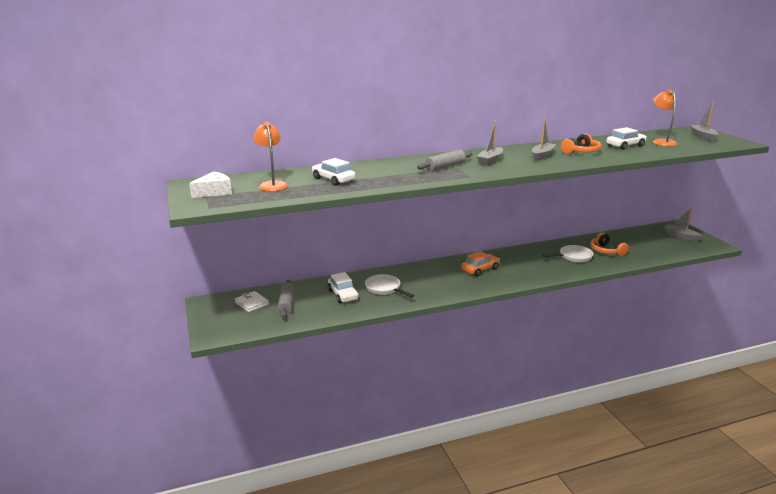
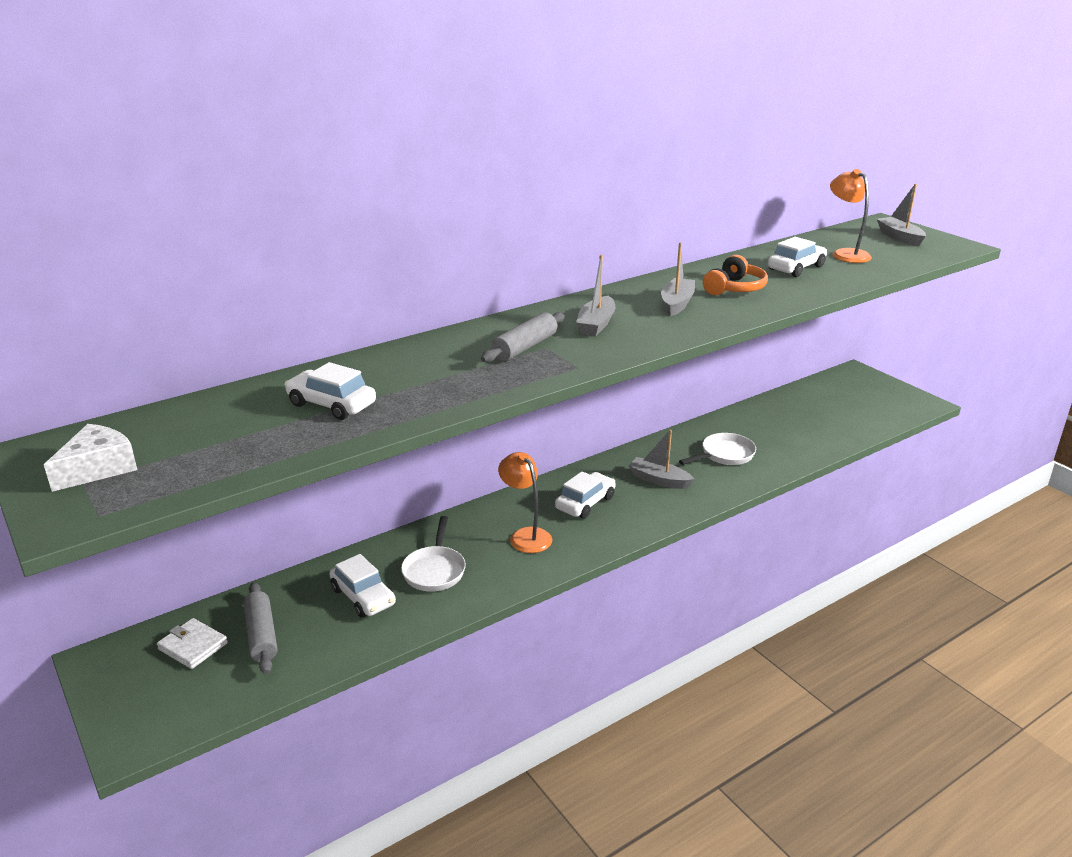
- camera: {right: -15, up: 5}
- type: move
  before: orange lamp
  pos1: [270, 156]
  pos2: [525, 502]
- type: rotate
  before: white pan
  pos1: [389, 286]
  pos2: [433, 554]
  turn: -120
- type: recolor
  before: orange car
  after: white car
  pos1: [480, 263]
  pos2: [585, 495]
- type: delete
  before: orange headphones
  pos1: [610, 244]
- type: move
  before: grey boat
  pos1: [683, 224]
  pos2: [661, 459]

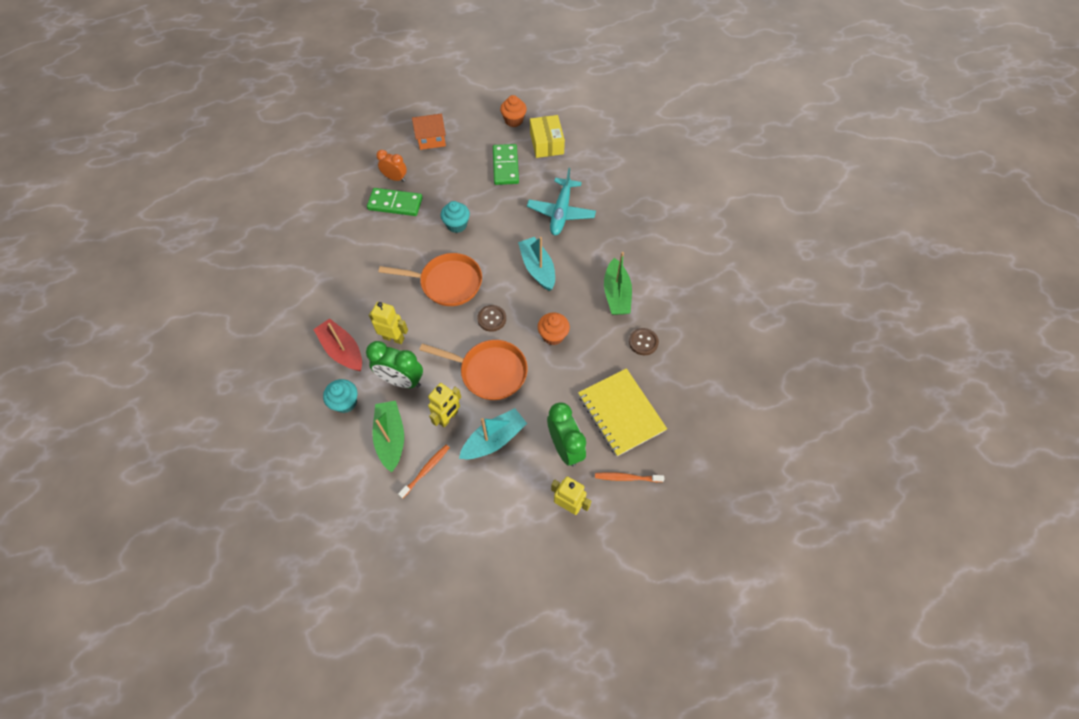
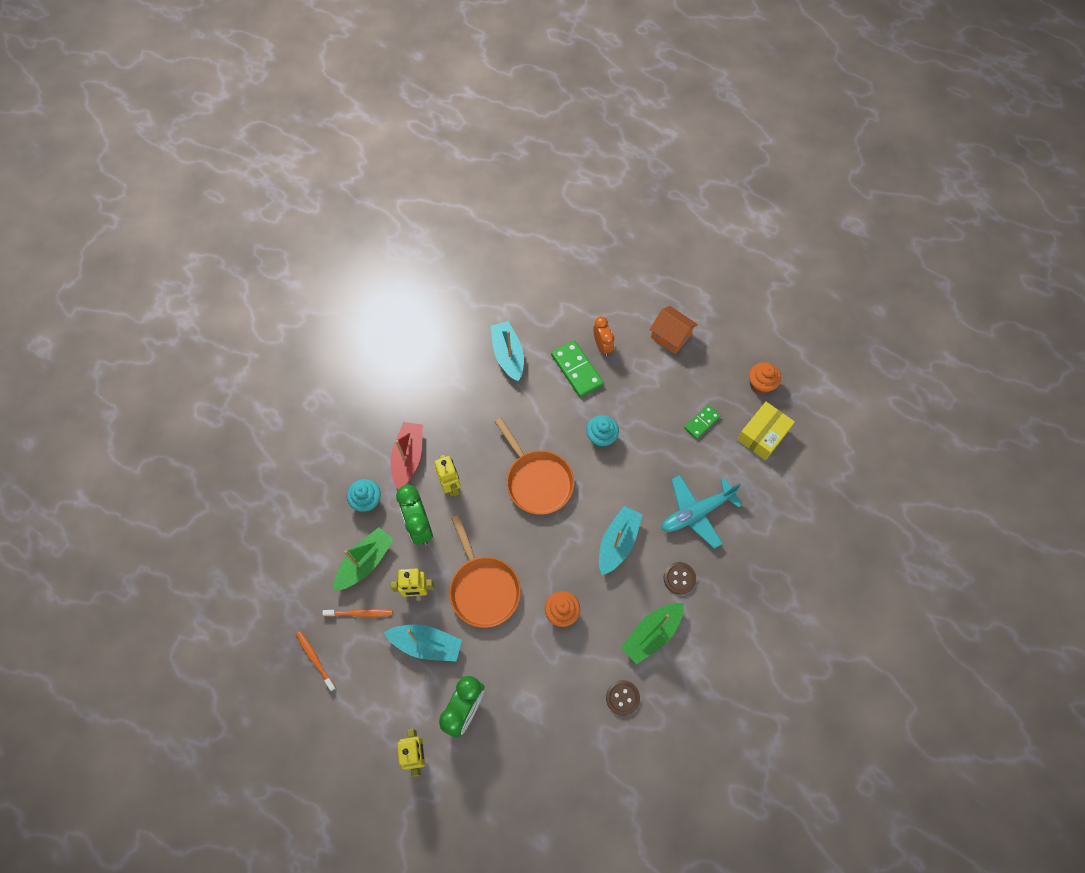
- camera: {right: 50, up: 5}
- type: move
  before: brown button
  pos1: [491, 318]
  pos2: [680, 578]
- type: resize
  before: green domino
  pos1: [506, 164]
  pos2: [702, 422]
  scale: 0.61
- type: delete
  before: yellow notebook
  pos1: [622, 412]
- type: move
  before: orange toothbrush
  pos1: [629, 477]
  pos2: [316, 661]
- type: insert
  after: turquoise boat
  pos2: [507, 351]

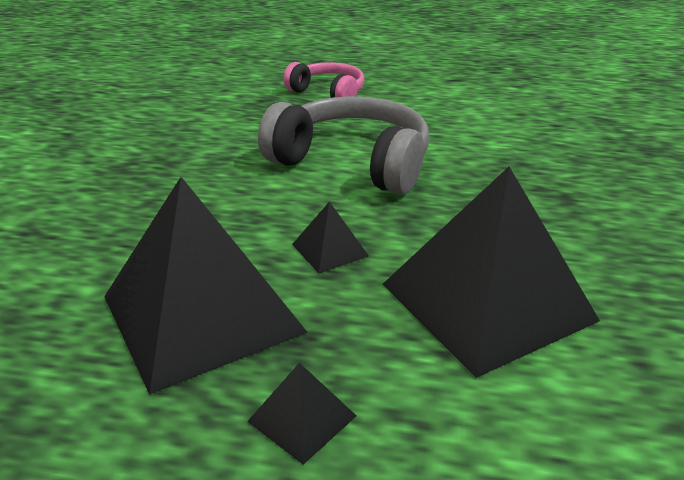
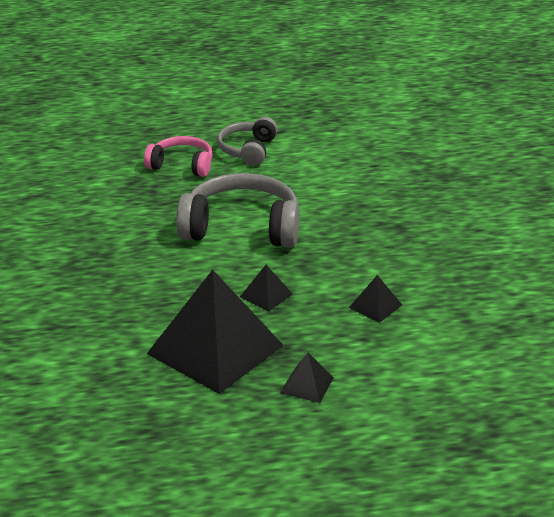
- camera: {right: -20, up: 0}
- type: resize
  before: black pyramid
  pos1: [491, 272]
  pos2: [375, 299]
  scale: 0.41
- type: insert
  after: grey headphones
  pos2: [247, 141]

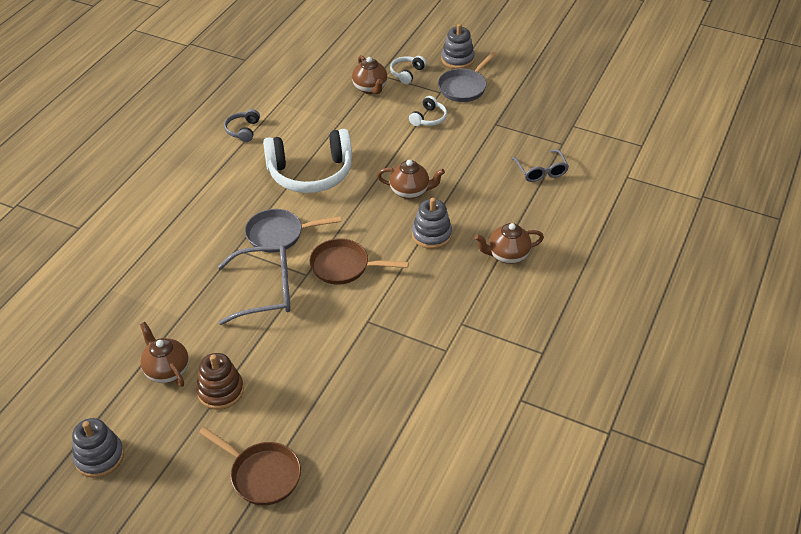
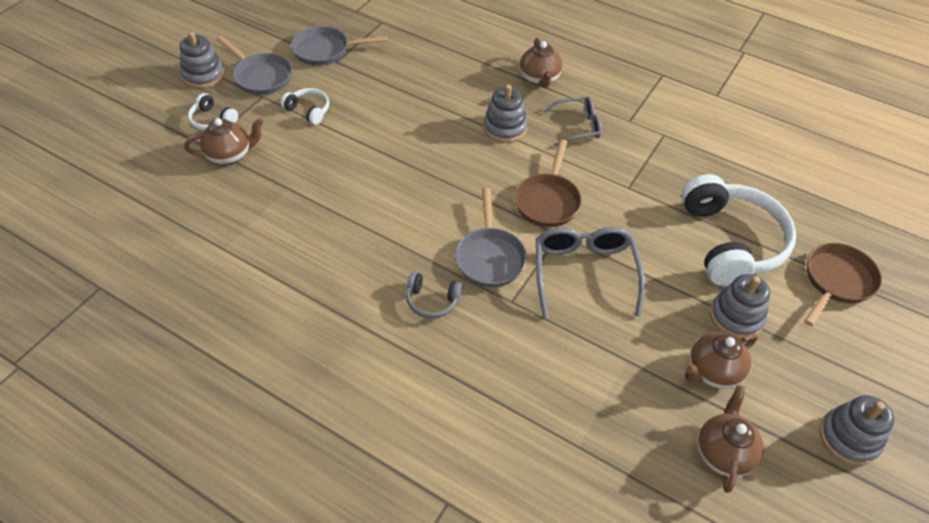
- camera: {right: -85, up: 5}
- type: recolor
  before: brown stacking toy
  after: grey stacking toy
  pos1: [220, 381]
  pos2: [740, 306]
- type: move
  before: grey headphones
  pos1: [242, 125]
  pos2: [434, 295]
- type: move
  before: white headphones
  pos1: [307, 161]
  pos2: [738, 230]
- type: move
  before: brown teapot
  pos1: [411, 179]
  pos2: [731, 439]
- type: move
  before: grey glasses
  pos1: [540, 165]
  pos2: [572, 121]
- type: insert
  after: grey pan
  pos2: [339, 46]

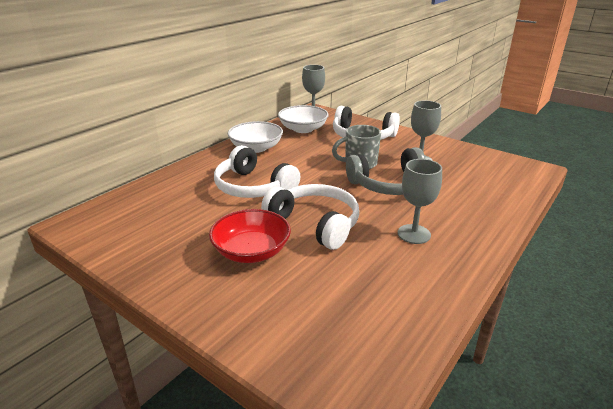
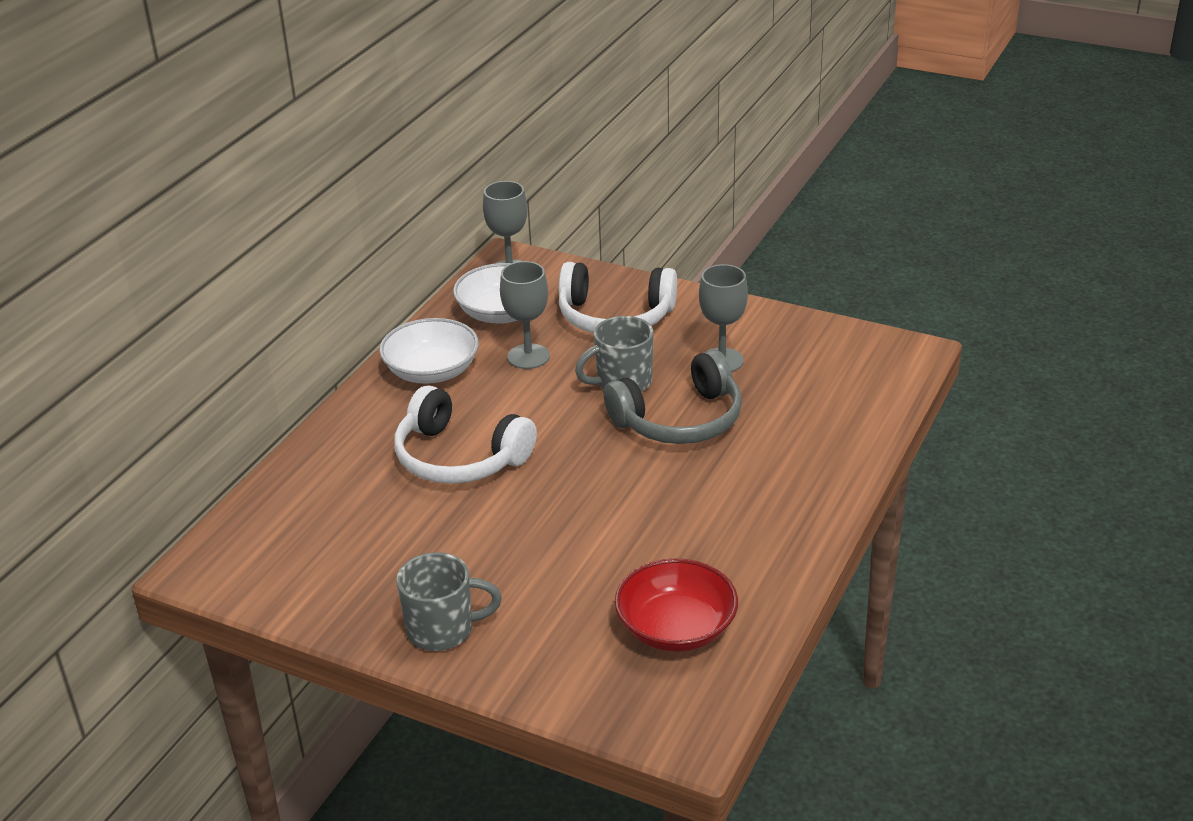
- camera: {right: -10, up: 5}
- type: move
  before: red bowl
  pos1: [250, 236]
  pos2: [676, 605]
- type: delete
  before: white headphones
  pos1: [310, 217]
- type: move
  before: grey goblet
  pos1: [420, 201]
  pos2: [525, 315]
- type: insert
  after: grey mug
  pos2: [449, 601]

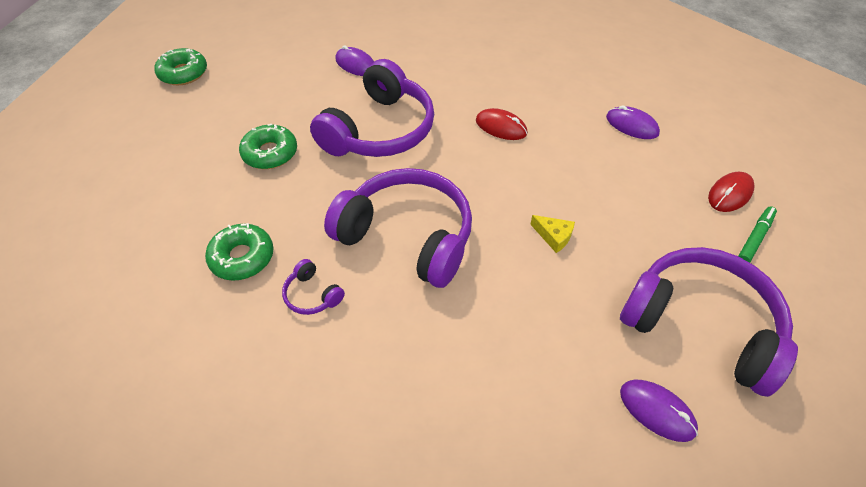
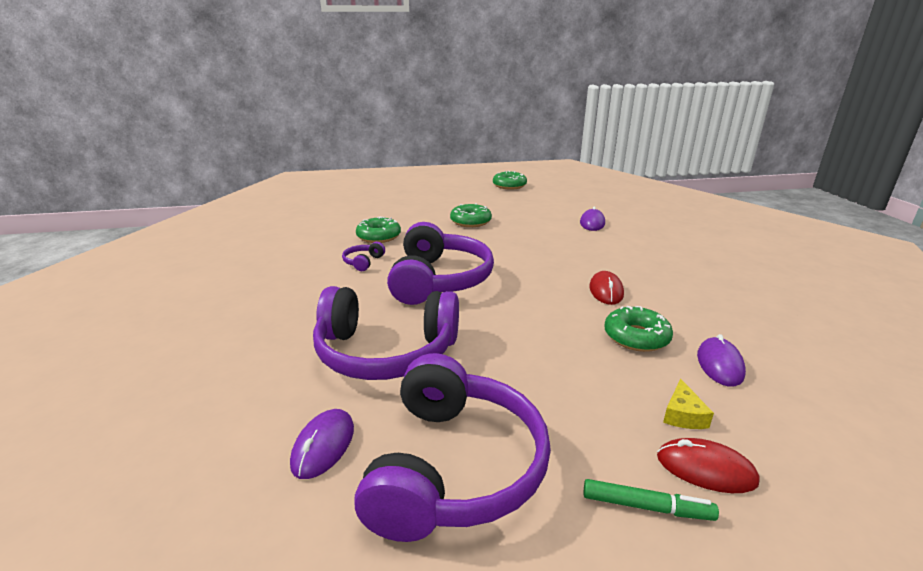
- camera: {right: 65, up: -25}
- type: move
  before: purple headphones
  pos1: [372, 108]
  pos2: [386, 333]
- type: move
  before: yellow cheese
  pos1: [552, 234]
  pos2: [688, 404]
- type: insert
  after: green donut
  pos2: [638, 329]

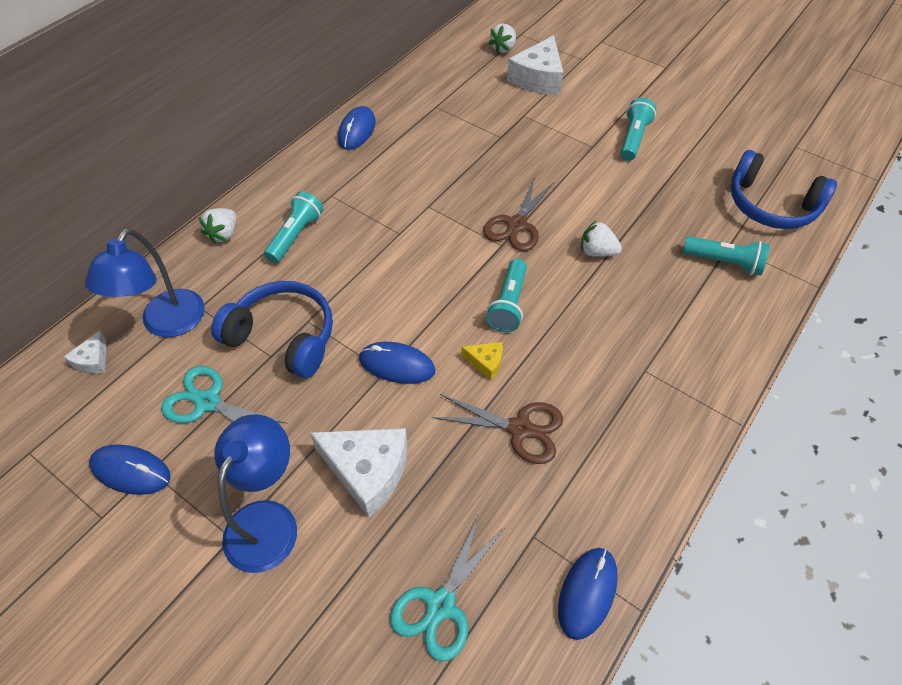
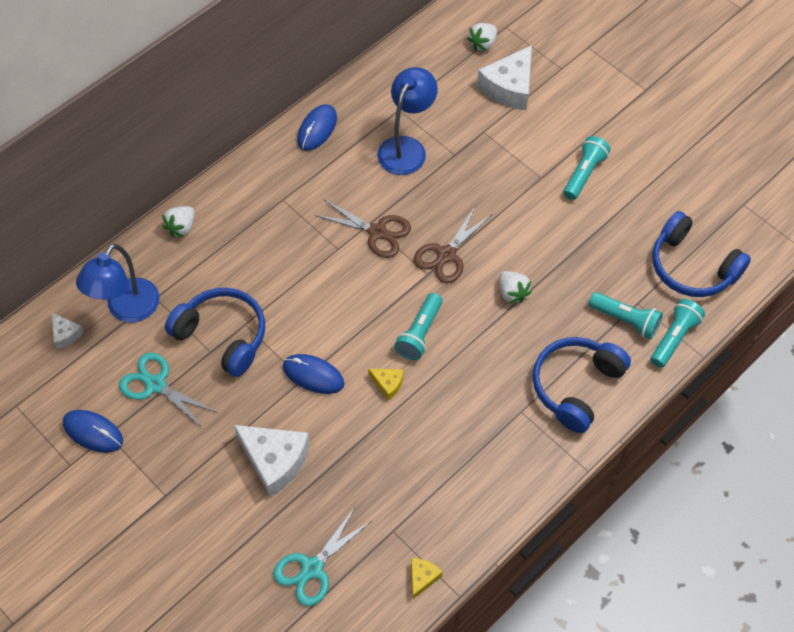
- camera: {right: 10, up: 5}
- type: rotate
  before: white cheese
  pos1: [85, 352]
  pos2: [68, 331]
  turn: -60
- type: move
  before: blue lamp
  pos1: [255, 493]
  pos2: [407, 121]
- type: move
  before: turquoise flashlight
  pos1: [293, 227]
  pos2: [678, 333]
- type: move
  before: brown scissors
  pos1: [497, 429]
  pos2: [363, 229]
- type: replace
  before: blue mouse
  after: yellow cheese
  pos1: [588, 594]
  pos2: [427, 578]
- type: rotate
  before: white strawberry
  pos1: [601, 238]
  pos2: [515, 287]
  turn: -150
- type: insert
  after: blue headphones
  pos2: [582, 385]

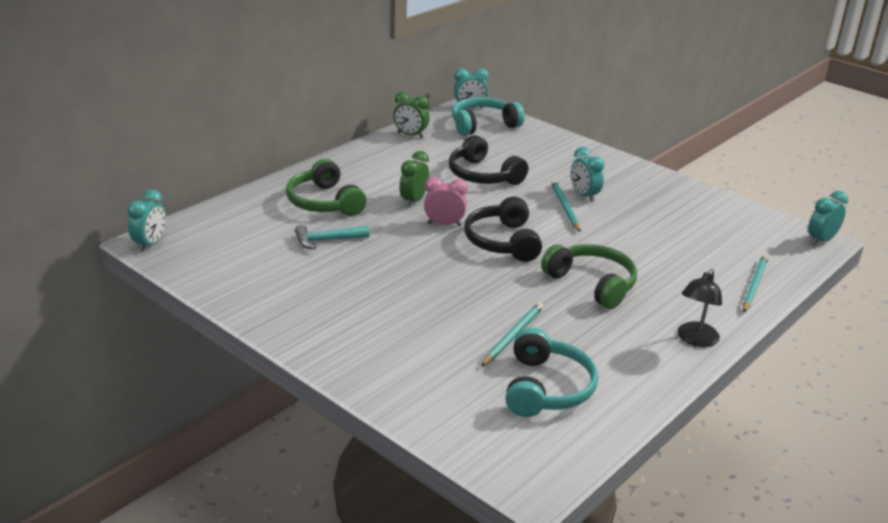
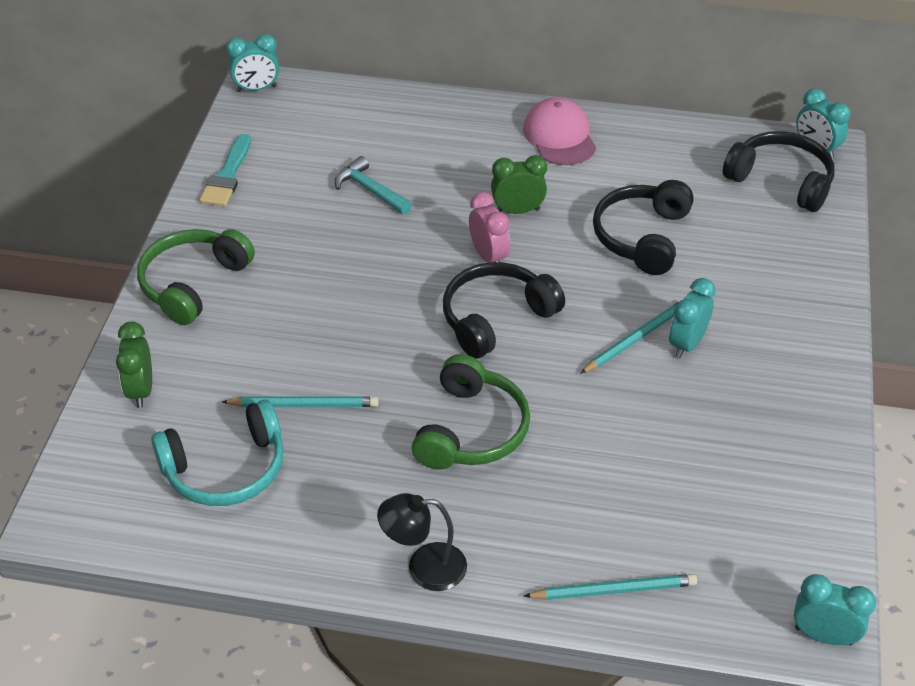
- camera: {right: 60, up: 15}
- type: move
  before: green headphones
  pos1: [326, 187]
  pos2: [196, 277]
- type: move
  before: green clock
  pos1: [411, 114]
  pos2: [134, 365]
- type: recolor
  before: turquoise headphones
  after: black headphones
  pos1: [488, 116]
  pos2: [779, 171]
- type: insert
  after: turquoise brush
  pos2: [225, 170]
- type: insert
  after: pink cap
  pos2: [559, 131]

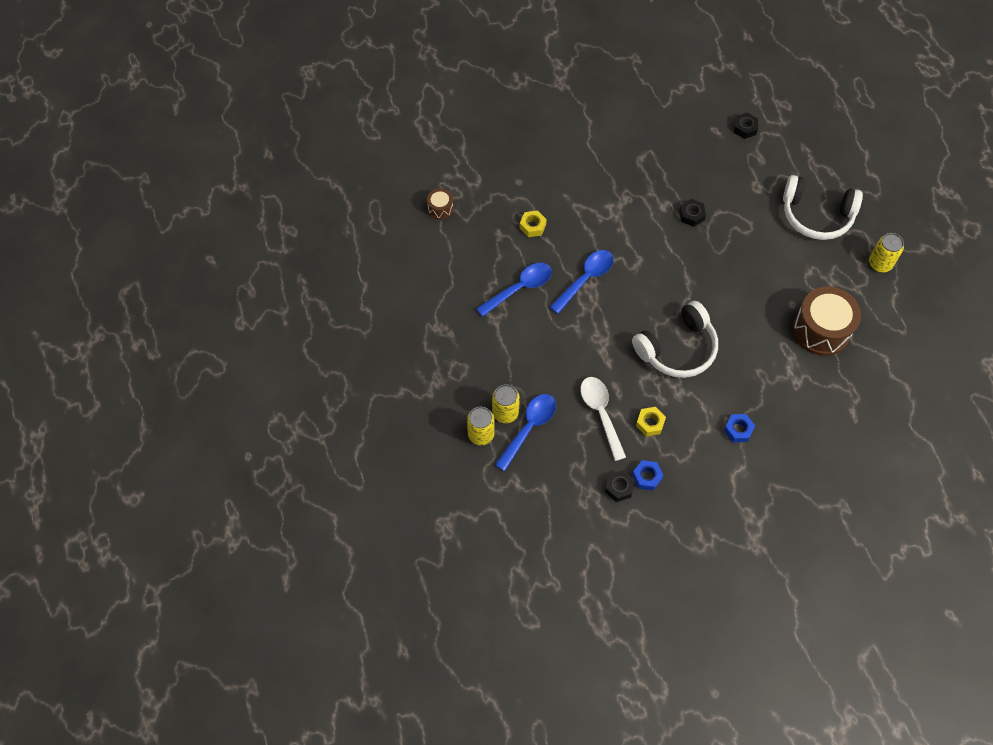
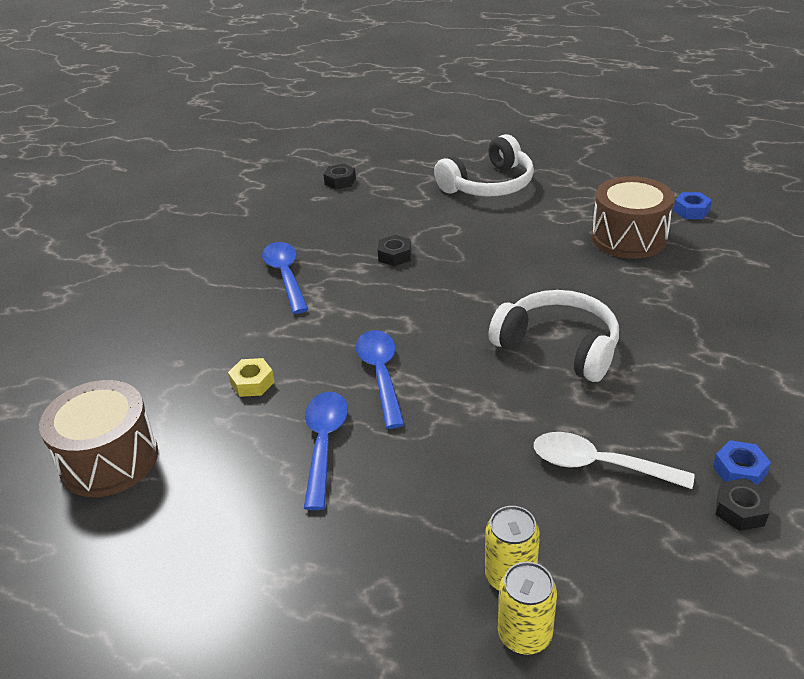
- camera: {right: -50, up: -25}
- type: resize
  before: brown drum
  pos1: [440, 204]
  pos2: [98, 438]
  scale: 2.11
- type: move
  before: blue spoon
  pos1: [525, 432]
  pos2: [285, 278]
- type: rotate
  before: white headphones
  pos1: [675, 339]
  pos2: [553, 336]
  turn: -60
- type: delete
  before: yellow nut
  pos1: [651, 421]
- type: move
  before: blue nut
  pos1: [739, 428]
  pos2: [693, 205]
- type: delete
  before: yellow can
  pos1: [886, 252]

